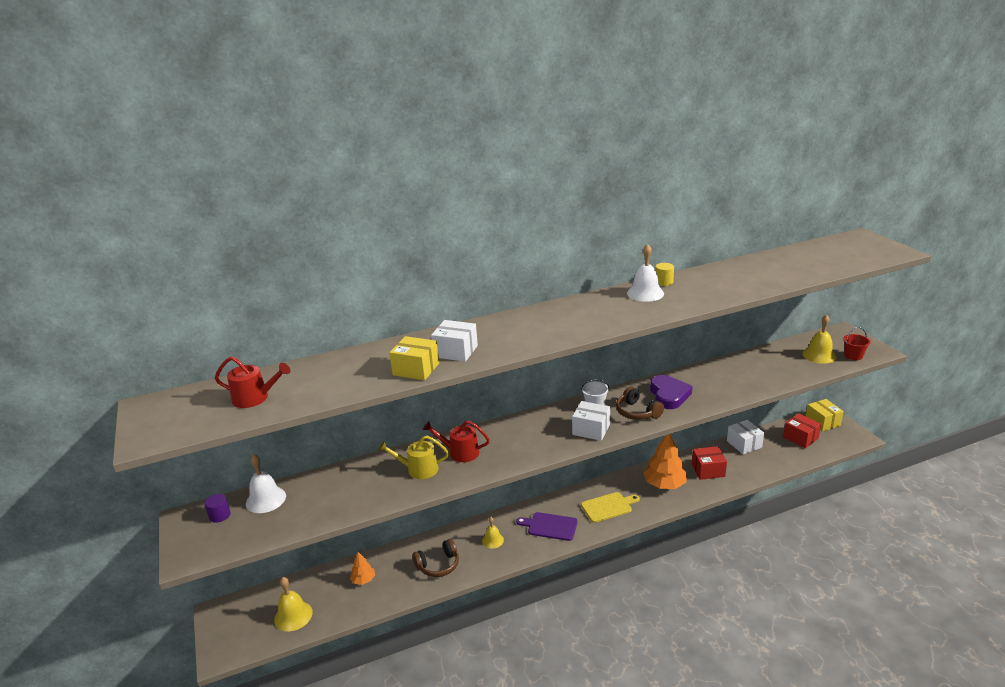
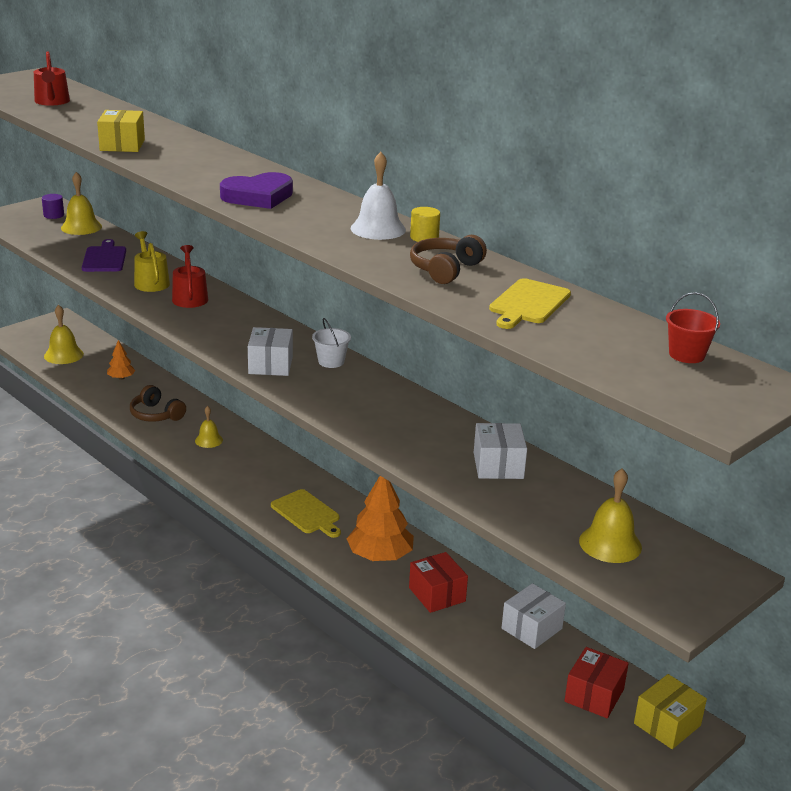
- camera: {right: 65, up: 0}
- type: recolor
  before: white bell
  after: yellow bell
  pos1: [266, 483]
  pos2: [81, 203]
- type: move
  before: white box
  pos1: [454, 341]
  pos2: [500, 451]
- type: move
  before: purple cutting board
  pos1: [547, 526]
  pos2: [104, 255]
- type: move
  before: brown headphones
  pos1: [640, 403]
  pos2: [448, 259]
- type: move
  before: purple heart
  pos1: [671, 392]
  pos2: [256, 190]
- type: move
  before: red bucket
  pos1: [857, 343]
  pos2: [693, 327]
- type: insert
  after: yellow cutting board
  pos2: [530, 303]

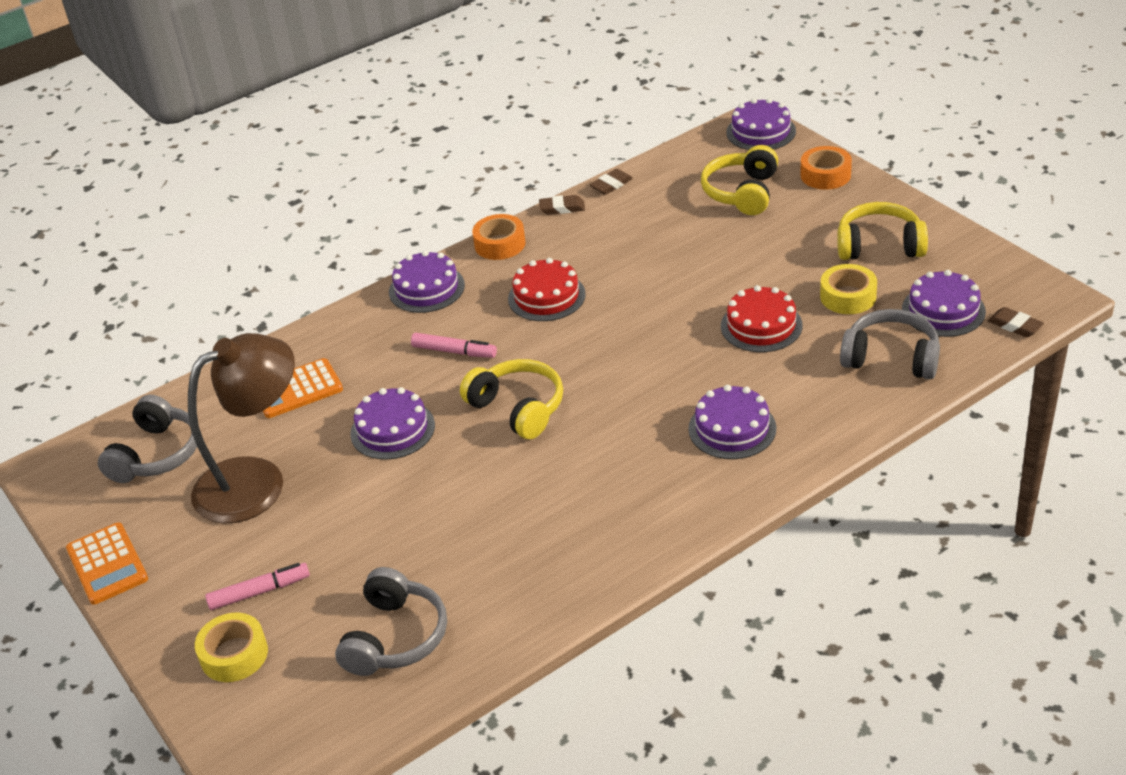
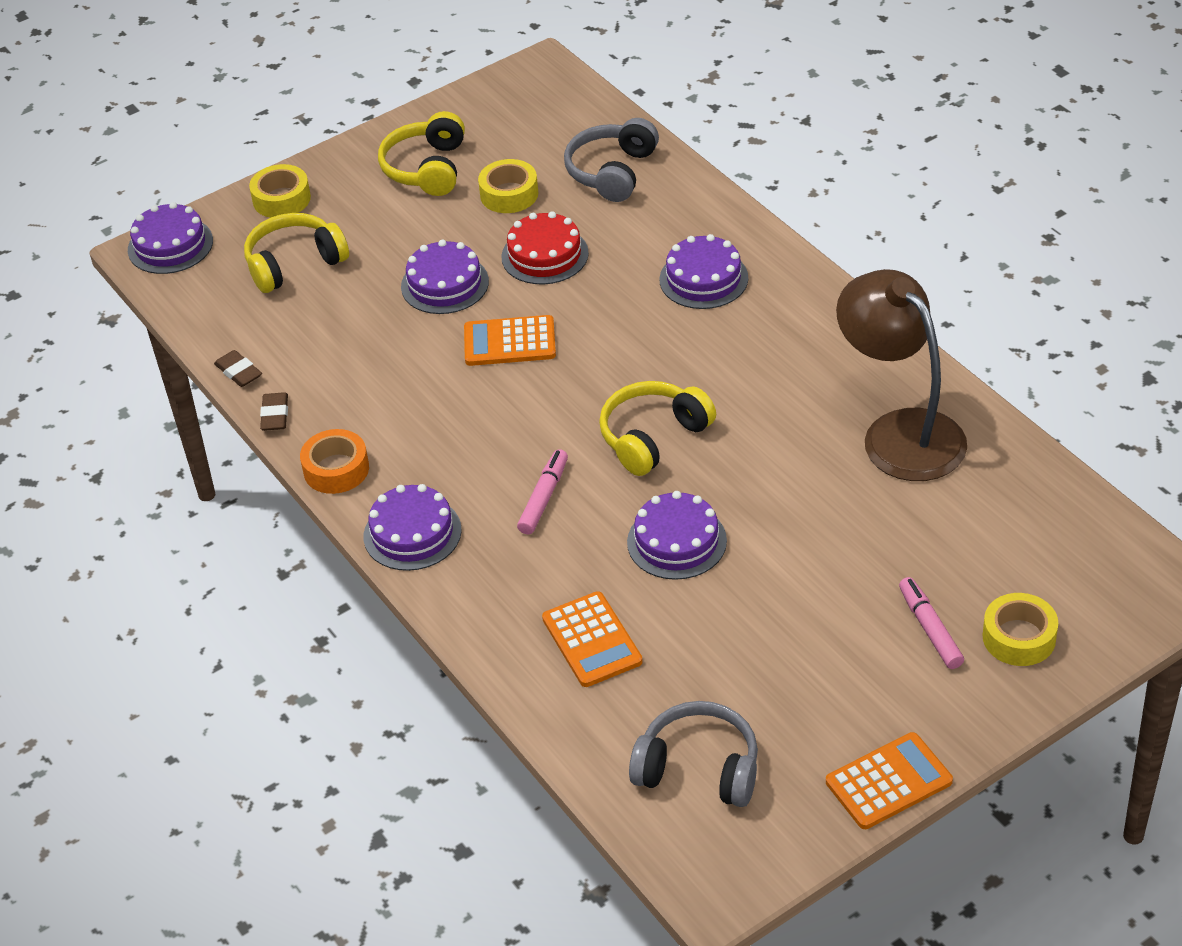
- camera: {right: -90, up: 5}
- type: move
  before: brown lamp
  pos1: [241, 428]
  pos2: [901, 375]
- type: delete
  before: grey headphones
  pos1: [391, 621]
- type: delete
  before: red cake
  pos1: [547, 289]
- type: rotate
  before: yellow headphones
  pos1: [739, 180]
  pos2: [296, 253]
  turn: 135
- type: recolor
  before: orange tape
  after: yellow tape
  pos1: [826, 168]
  pos2: [280, 191]
- type: move
  before: purple cake
  pos1: [944, 303]
  pos2: [445, 277]
- type: delete
  before: brown eraser
  pos1: [1016, 322]
- type: insert
  after: orange calculator
  pos2: [510, 340]

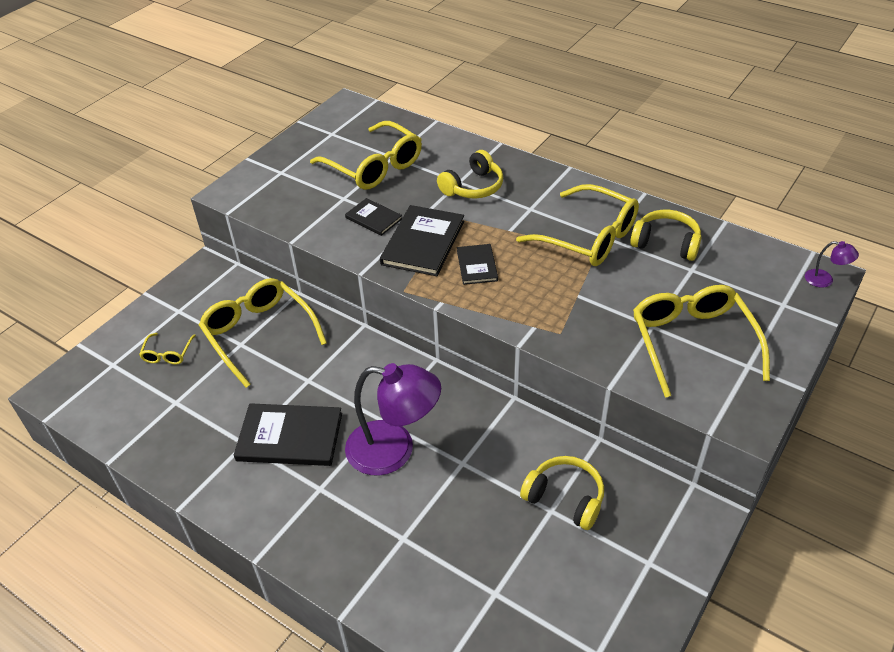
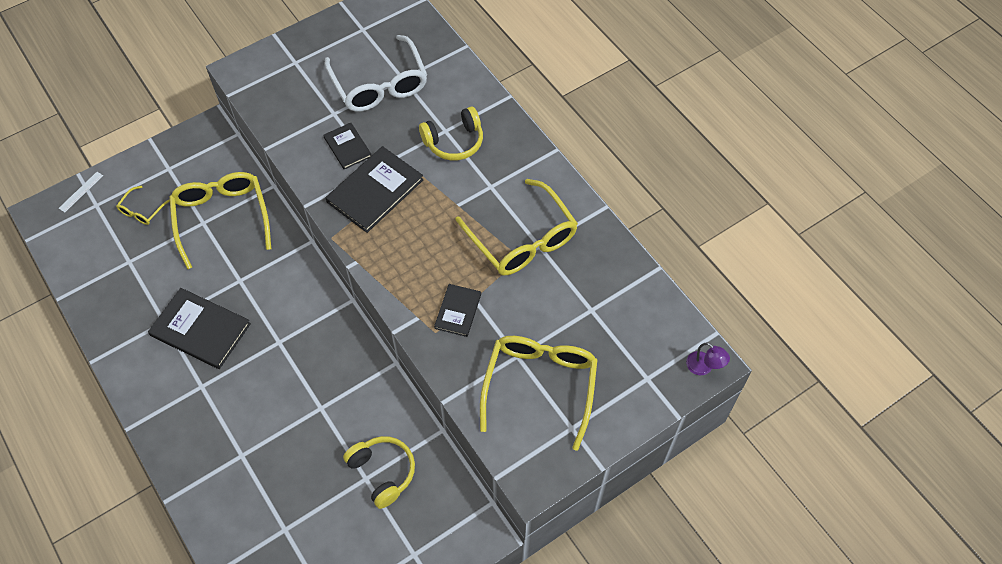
- camera: {right: 20, up: 15}
- type: recolor
  before: yellow glasses
  after: white glasses
  pos1: [366, 155]
  pos2: [376, 73]
- type: delete
  before: purple lamp
  pos1: [393, 419]
- type: move
  before: black book
  pos1: [477, 264]
  pos2: [457, 310]
- type: delete
  before: yellow headphones
  pos1: [665, 235]
- type: insert
  after: white ruler
  pos2: [81, 192]

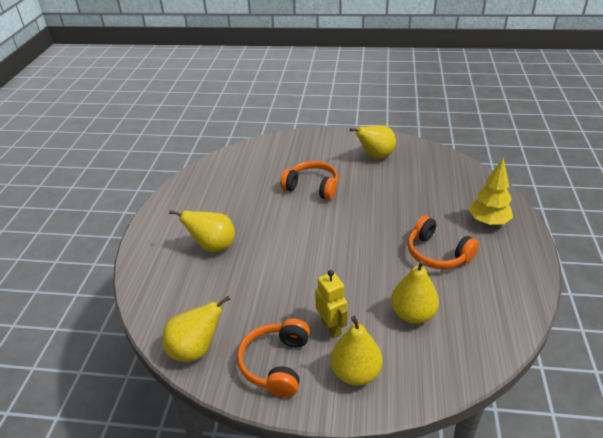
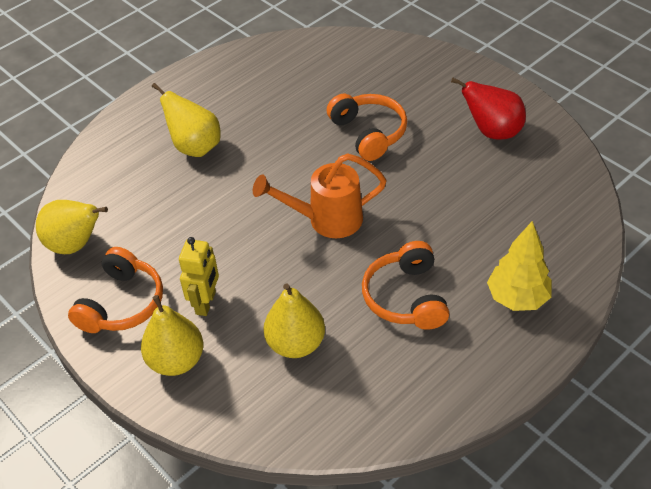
- camera: {right: 40, up: 10}
- type: rotate
  before: orange headphones
  pos1: [273, 358]
  pos2: [115, 290]
  turn: 150
- type: recolor
  before: yellow pear
  after: red pear
  pos1: [373, 142]
  pos2: [488, 109]
- type: insert
  after: orange watering can
  pos2: [320, 195]

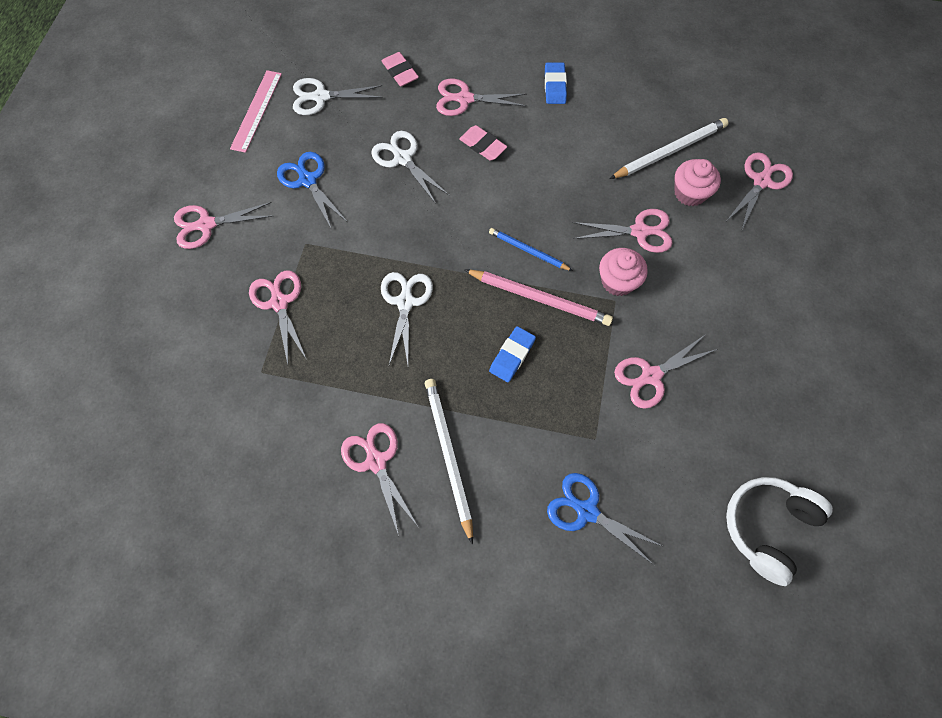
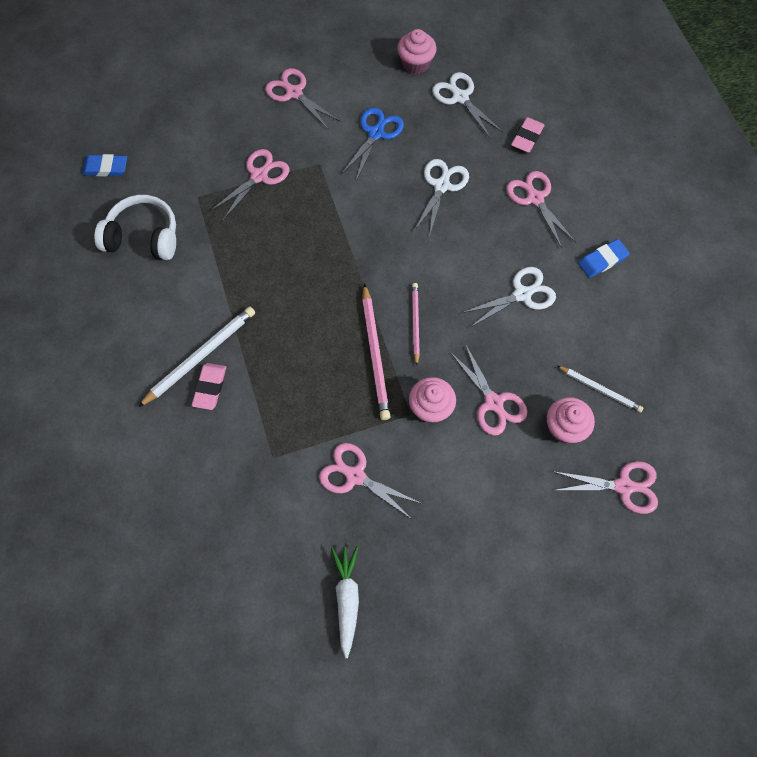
- camera: {right: 60, up: 0}
- type: replace
  before: pink ruler
  after: pink cupcake
  pos1: [256, 111]
  pos2: [417, 51]
- type: delete
  before: pink scissors
  pos1: [379, 479]
- type: move
  before: white scissors
  pos1: [407, 318]
  pos2: [509, 297]
- type: move
  before: pink eraser
  pos1: [483, 143]
  pos2: [208, 386]
- type: recolor
  before: blue pencil
  after: pink pencil
  pos1: [531, 249]
  pos2: [416, 324]
- type: move
  before: blue eraser
  pos1: [512, 354]
  pos2: [104, 165]
- type: delete
  before: blue scissors
  pos1: [605, 519]
- type: resize
  before: white pencil
  pos1: [668, 148]
  pos2: [600, 389]
  scale: 0.62
- type: move
  before: white headphones
  pos1: [779, 531]
  pos2: [135, 227]
- type: insert
  after: white carrot
  pos2: [345, 602]

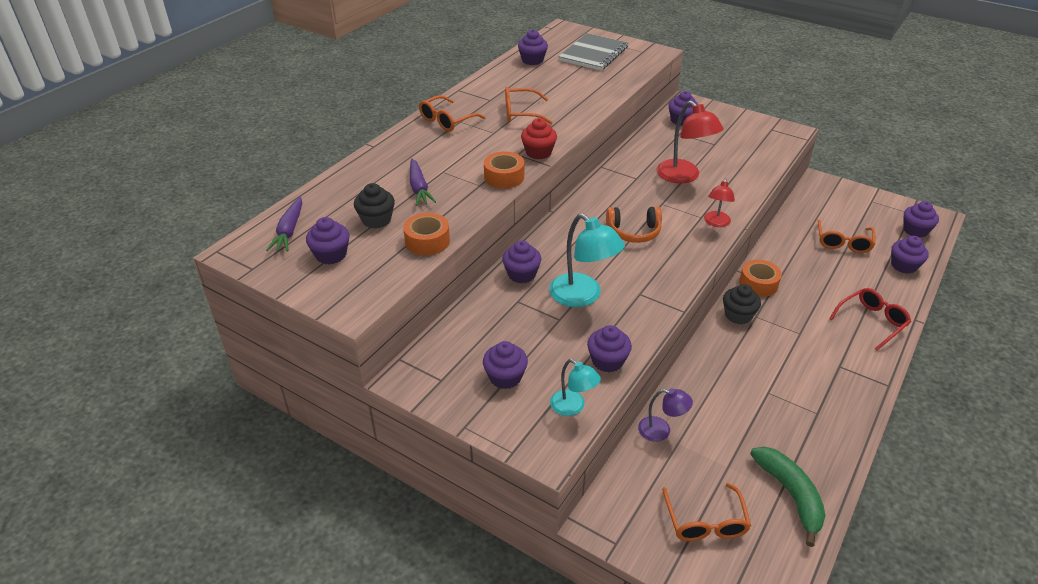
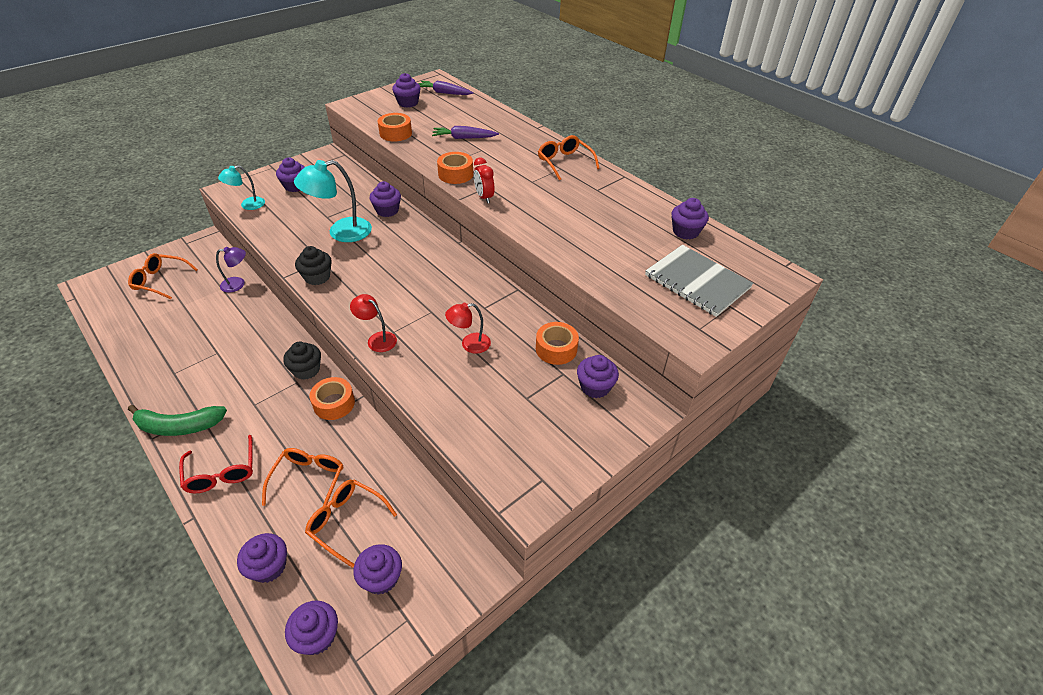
- camera: {right: 105, up: 5}
- type: move
  before: black cupcake
  pos1: [374, 206]
  pos2: [313, 265]
- type: move
  before: orange glasses
  pos1: [529, 105]
  pos2: [302, 477]
- type: replace
  before: red cupcake
  after: red clock
  pos1: [539, 138]
  pos2: [484, 180]
- type: move
  before: purple cupcake
  pos1: [609, 348]
  pos2: [377, 569]
- type: delete
  before: orange headphones
  pos1: [634, 225]
- type: rotate
  before: purple lamp
  pos1: [665, 415]
  pos2: [231, 270]
  turn: -135
- type: resize
  before: red lamp
  pos1: [690, 142]
  pos2: [468, 328]
  scale: 0.58
- type: move
  before: green banana
  pos1: [788, 496]
  pos2: [177, 420]
- type: insert
  after: orange tape
  pos2: [557, 343]

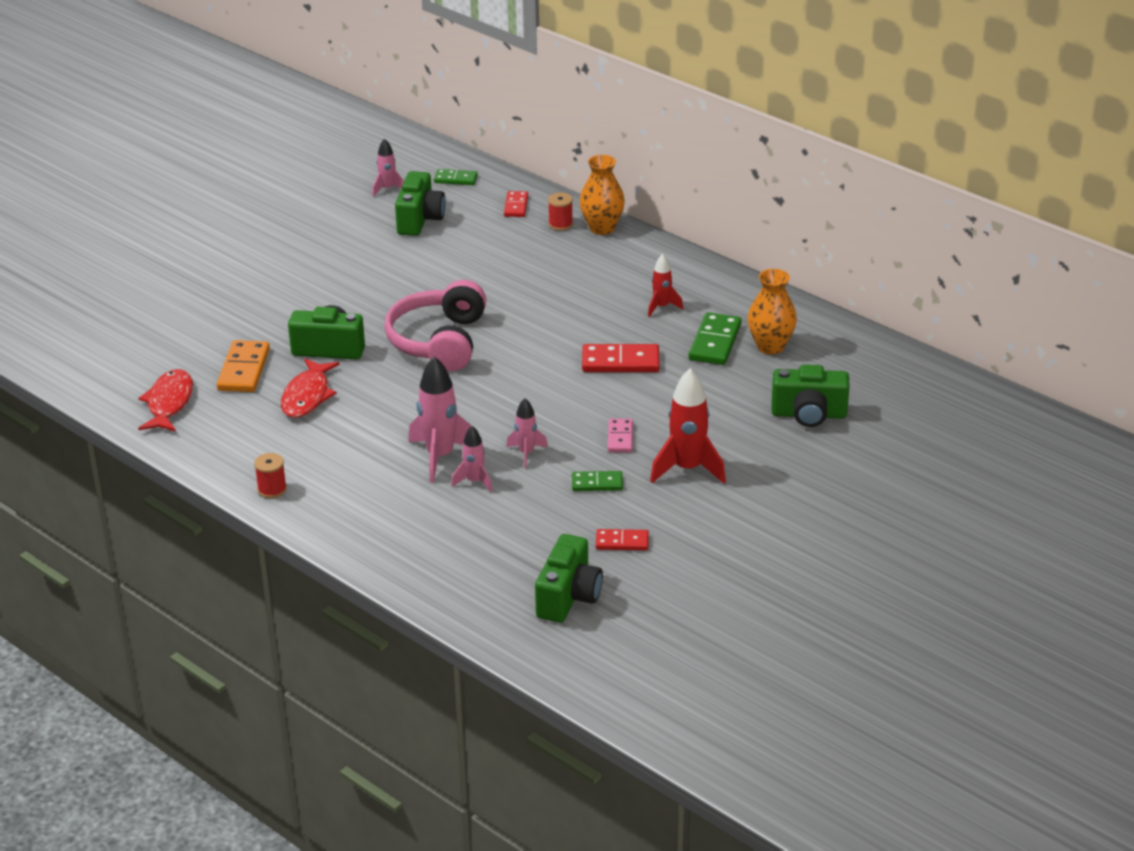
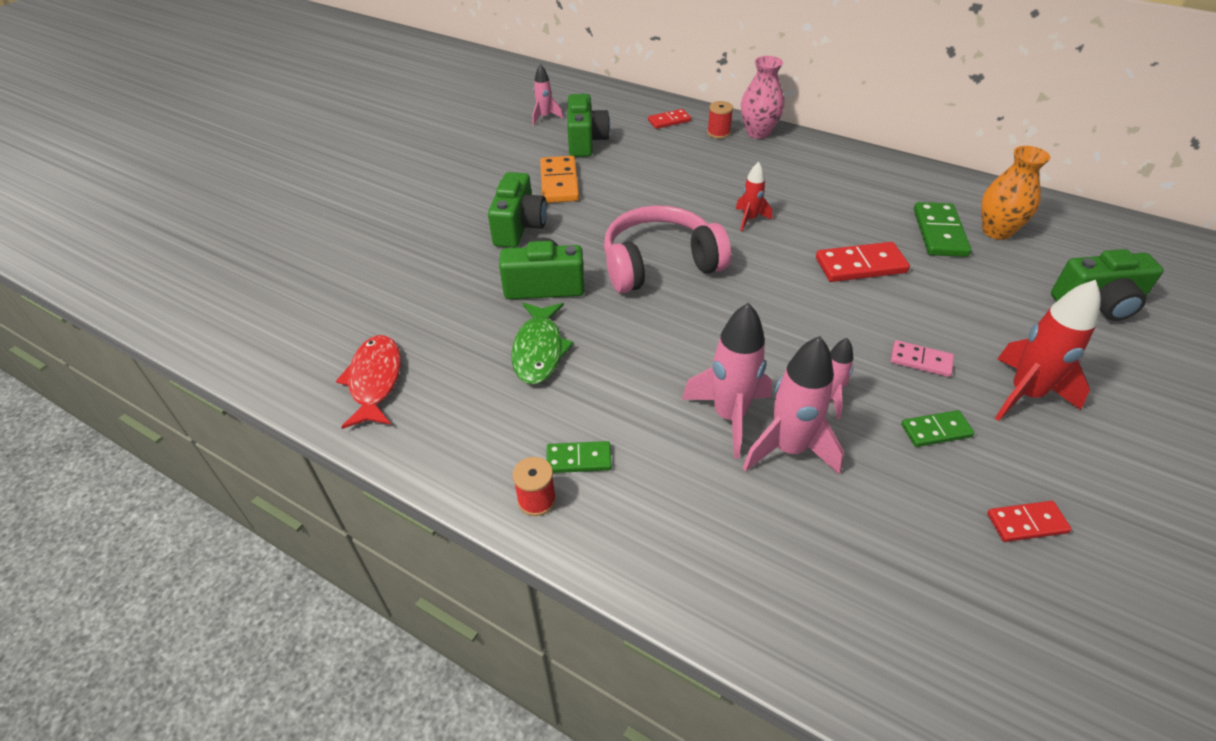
- camera: {right: -10, up: 10}
- type: move
  before: orange domino
  pos1: [243, 366]
  pos2: [559, 179]
- type: recolor
  before: red fish
  after: green fish
  pos1: [310, 388]
  pos2: [542, 343]
- type: rotate
  before: pink headphones
  pos1: [435, 325]
  pos2: [667, 249]
  turn: 75
- type: move
  before: green domino
  pos1: [456, 177]
  pos2: [579, 457]
- type: resize
  before: pink rocket
  pos1: [471, 459]
  pos2: [793, 405]
  scale: 1.77
- type: rotate
  before: red domino
  pos1: [516, 204]
  pos2: [669, 119]
  turn: 75
- type: move
  before: green camera
  pos1: [569, 578]
  pos2: [517, 210]
- type: recolor
  before: orange vase
  after: pink vase
  pos1: [602, 195]
  pos2: [763, 97]
- type: rotate
  before: pink domino
  pos1: [620, 435]
  pos2: [922, 358]
  turn: -60
- type: move
  before: red rocket
  pos1: [665, 285]
  pos2: [754, 196]

